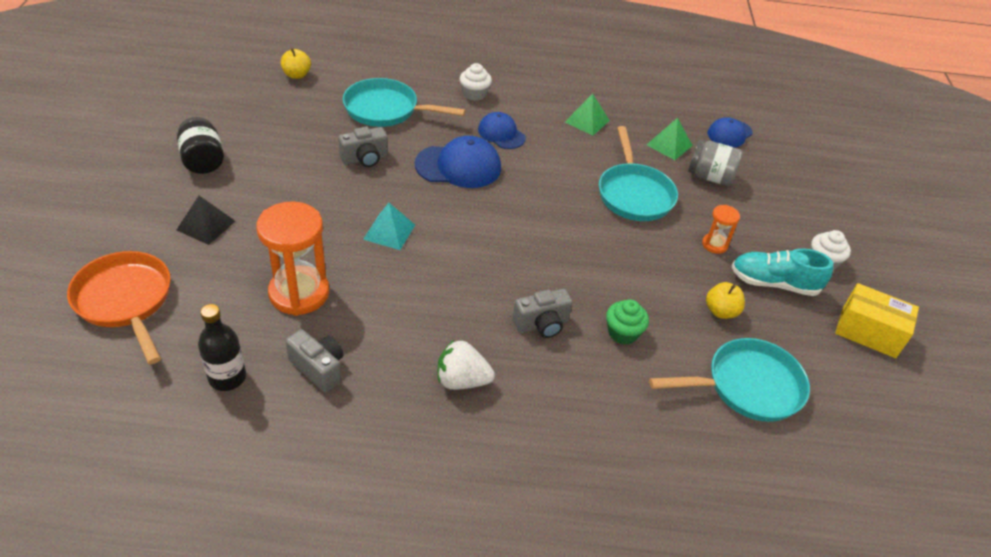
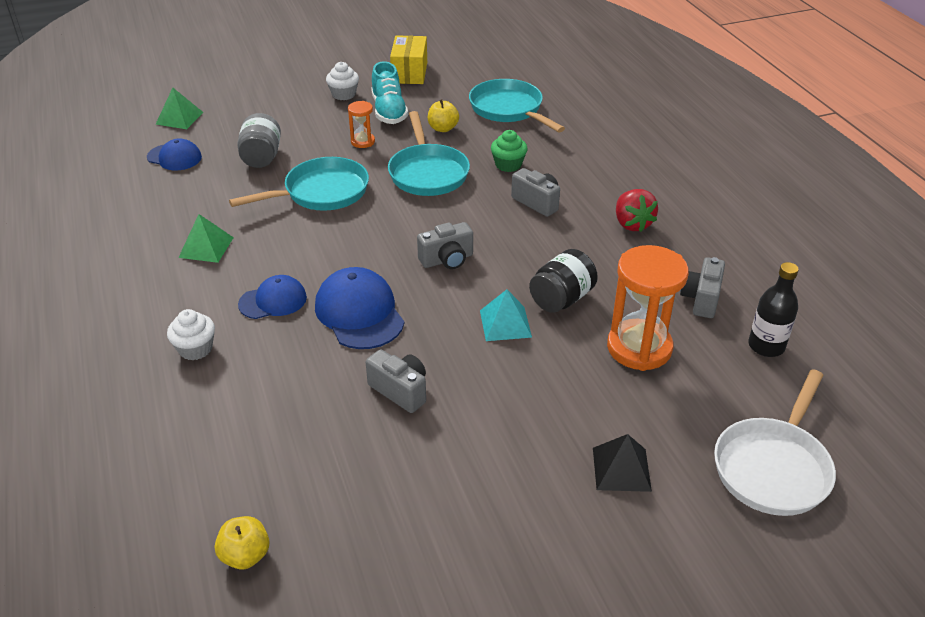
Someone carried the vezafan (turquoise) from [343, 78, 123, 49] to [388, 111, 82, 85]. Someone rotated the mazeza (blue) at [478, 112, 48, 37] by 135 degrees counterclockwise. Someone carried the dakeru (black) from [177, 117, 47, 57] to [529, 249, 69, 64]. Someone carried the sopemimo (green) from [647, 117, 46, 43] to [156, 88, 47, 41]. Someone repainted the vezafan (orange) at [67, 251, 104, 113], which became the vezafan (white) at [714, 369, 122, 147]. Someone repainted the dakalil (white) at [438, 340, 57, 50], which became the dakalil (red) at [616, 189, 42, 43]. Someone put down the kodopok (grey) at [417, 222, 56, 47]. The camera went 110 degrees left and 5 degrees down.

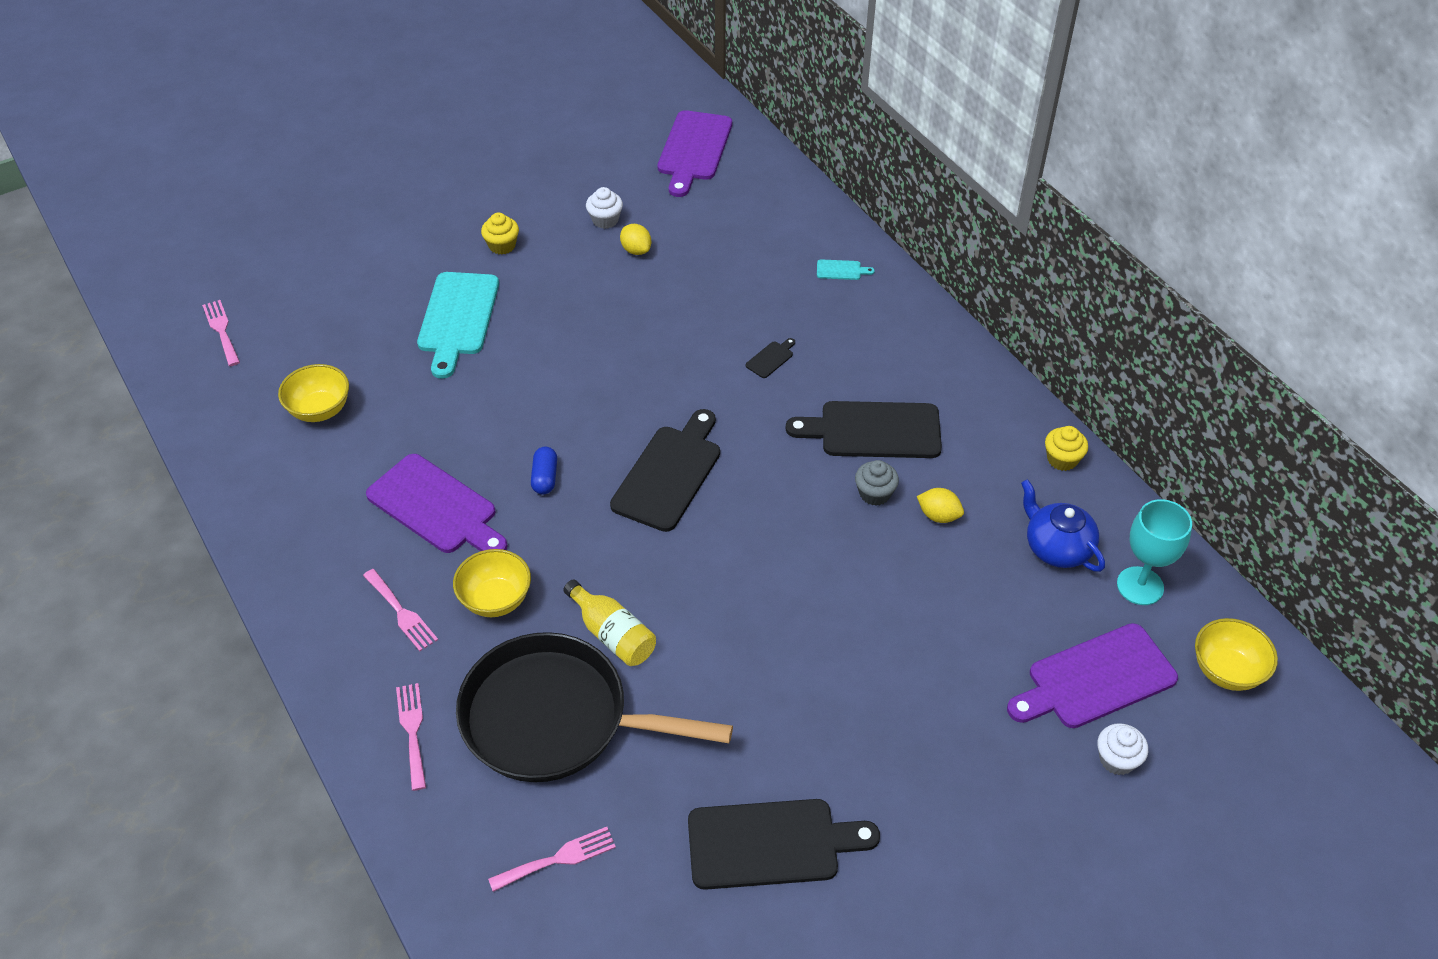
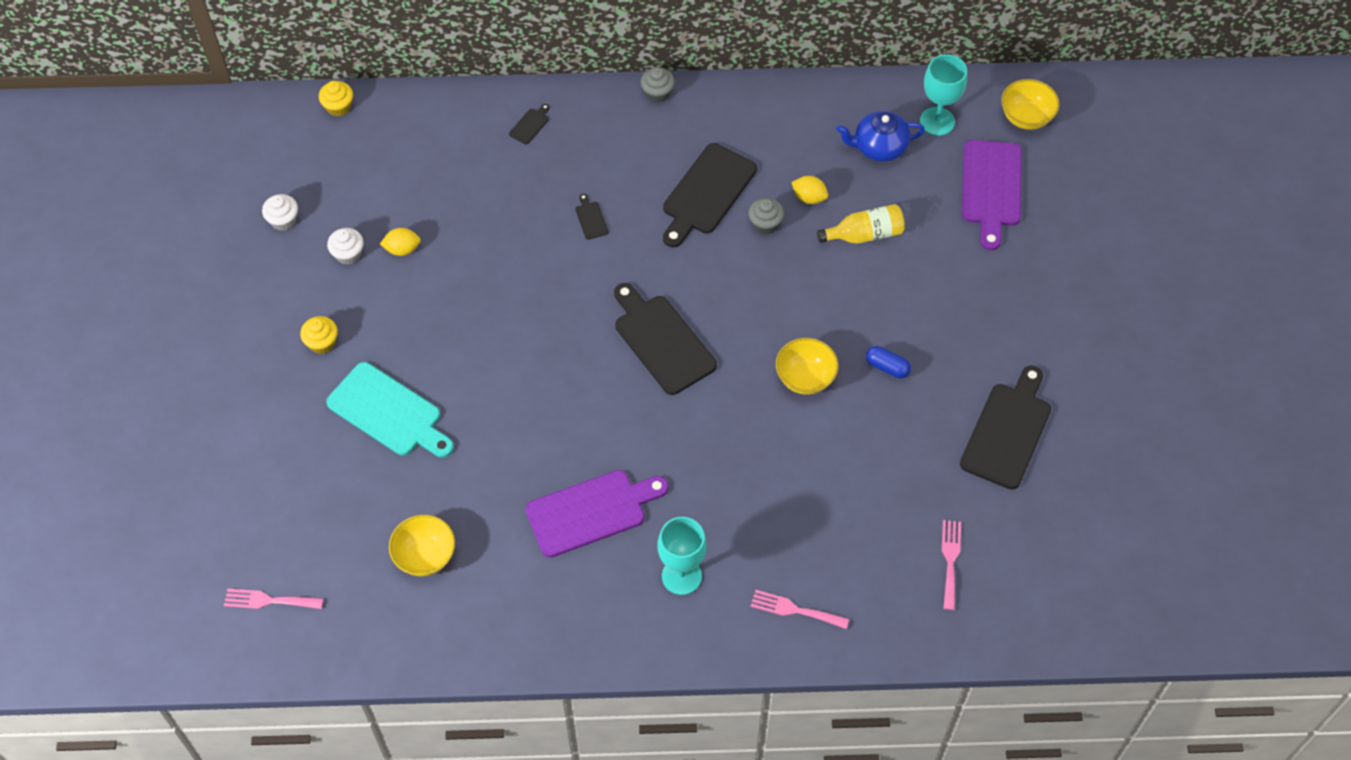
Someone took away the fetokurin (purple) at [658, 110, 74, 87]. Someone repainted the fetokurin (turquoise) at [817, 259, 58, 21], which became the fetokurin (black) at [509, 104, 41, 40]. Someone carried the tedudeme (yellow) from [1045, 426, 43, 45] to [319, 81, 34, 36]. Someone carried the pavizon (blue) from [531, 446, 26, 49] to [866, 346, 45, 32]. Someone rotated the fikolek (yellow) at [917, 488, 47, 35] by 60 degrees clockwise. Someone carried the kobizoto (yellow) from [453, 549, 78, 68] to [776, 338, 63, 57]. Someone swapped the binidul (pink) at [363, 569, 75, 82] for the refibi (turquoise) at [657, 517, 50, 78]. Someone carried the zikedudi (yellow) from [563, 579, 93, 87] to [817, 204, 88, 40]. Someone took away the vezafan (black) at [456, 632, 277, 150]. Someone carried the tedudeme (white) from [1097, 723, 51, 52] to [262, 194, 36, 37]. Someone put down the tedudeme (grey) at [640, 67, 35, 36]. The camera went 60 degrees left and 10 degrees up.

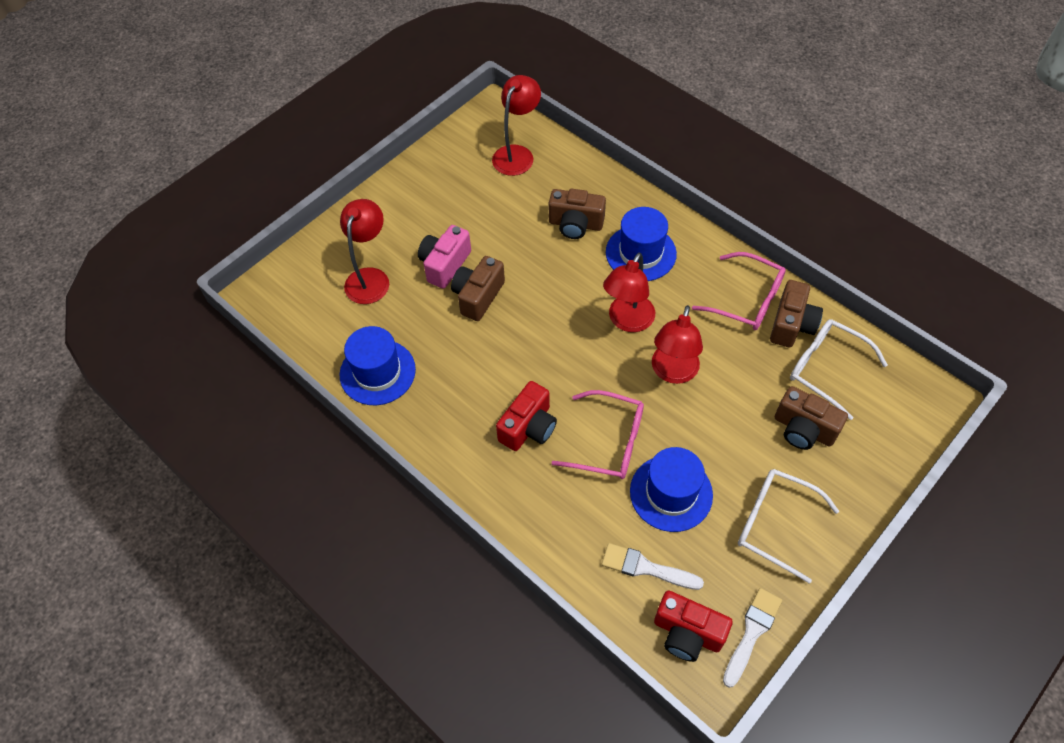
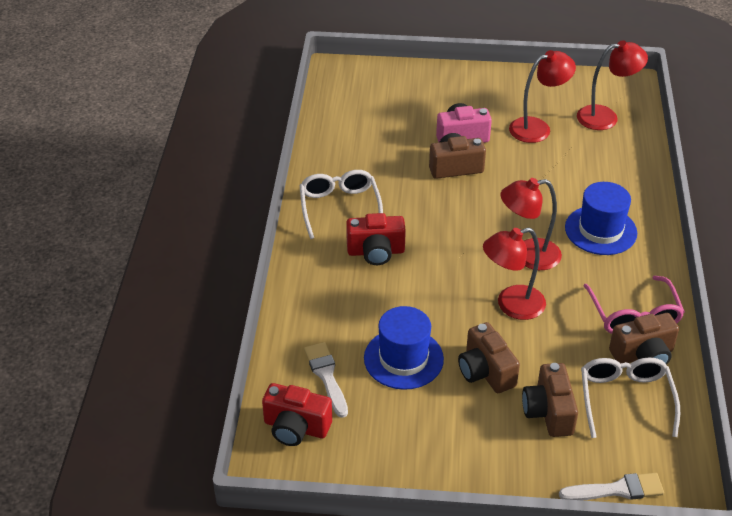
Someone carried the kodopok (brown) from [549, 189, 57, 50] to [458, 322, 62, 71]. Someone carried the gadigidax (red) from [340, 199, 49, 105] to [509, 50, 67, 93]. Someone took away the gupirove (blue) at [340, 326, 76, 79]. Someone took away the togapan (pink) at [552, 390, 92, 89]. Someone carried the togapan (white) from [738, 469, 101, 114] to [299, 170, 84, 69]. Someone carried the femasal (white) from [723, 588, 59, 100] to [559, 473, 105, 27]. Someone rotated the kodopok (red) at [654, 590, 79, 72] by 60 degrees counterclockwise. The camera went 50 degrees right and 15 degrees down.

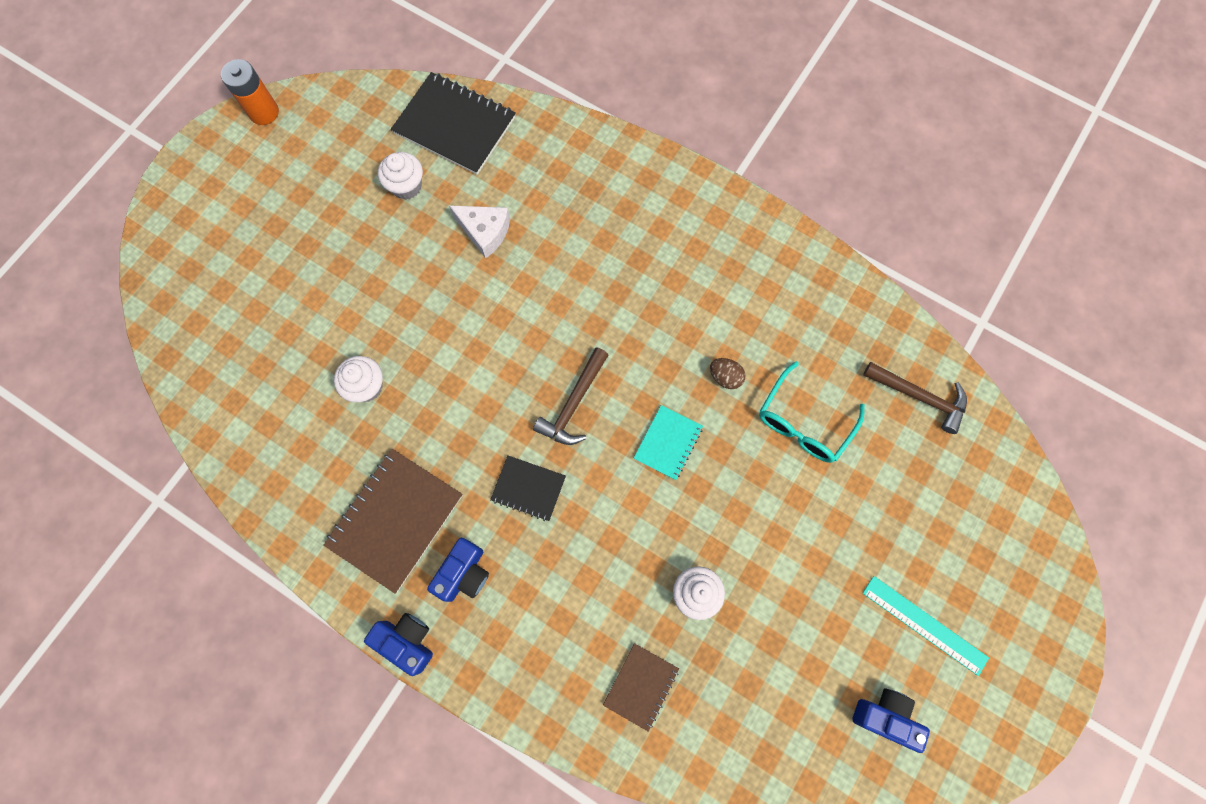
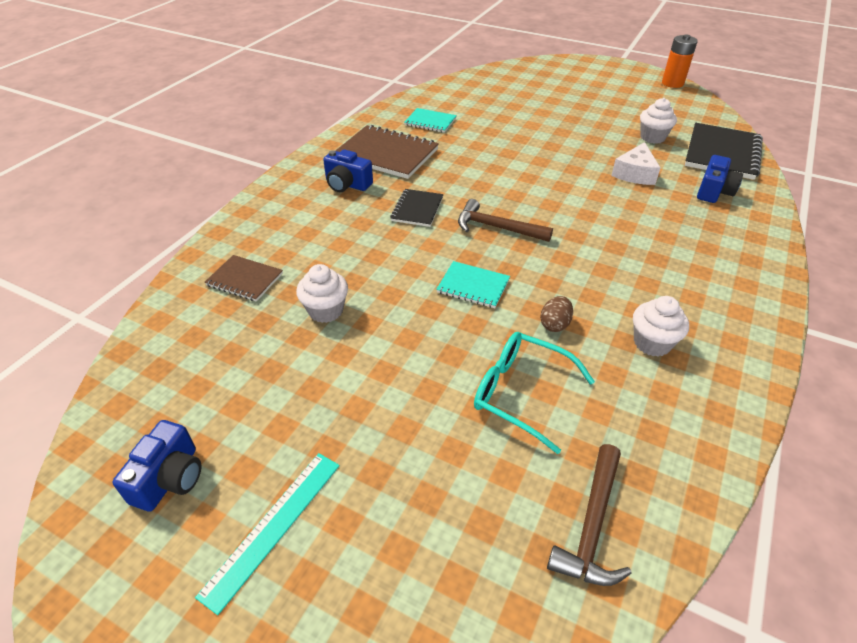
Someone carried the tedudeme (white) from [334, 356, 49, 46] to [633, 296, 56, 61]. Someone carried the kodopok (blue) from [364, 613, 69, 63] to [697, 155, 46, 48]. Someone put down the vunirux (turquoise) at [404, 108, 53, 25]. The camera went 85 degrees right and 30 degrees down.

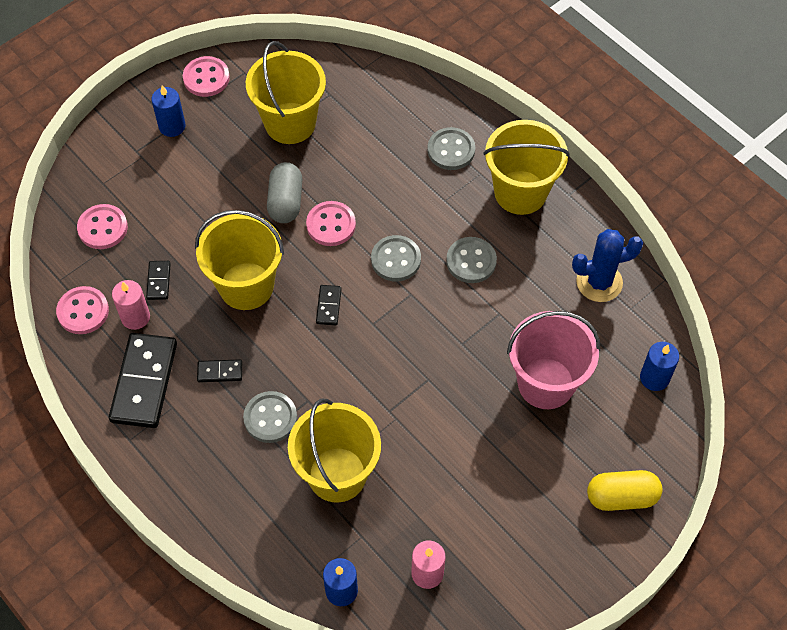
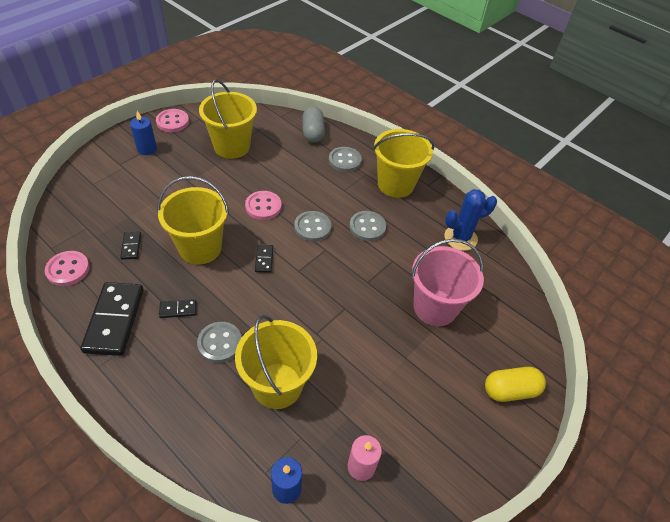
Someone carried the pavizon (grey) from [267, 162, 35, 61] to [302, 107, 23, 35]. Someone took away the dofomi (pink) at [77, 204, 51, 45]. Someone took away the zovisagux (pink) at [112, 280, 38, 50]. Someone took away the zovisagux (blue) at [640, 342, 39, 49]. The camera went 10 degrees left and 10 degrees down.

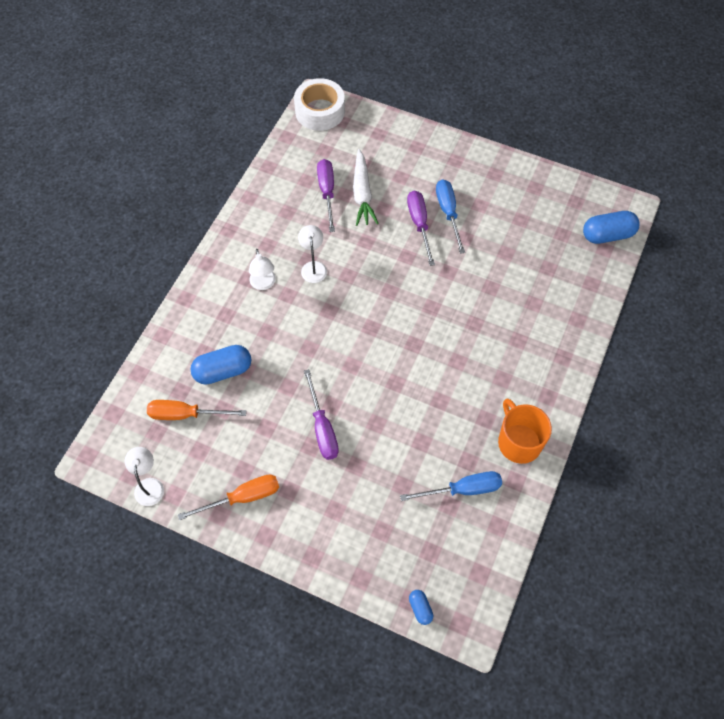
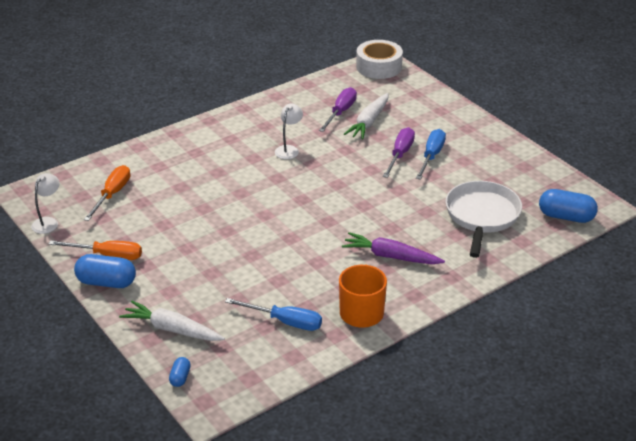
Someone took away the gadigidax (white) at [249, 249, 27, 41]. Someone carried the pavizon (blue) from [190, 345, 61, 40] to [74, 254, 62, 34]. Someone took away the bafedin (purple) at [304, 369, 35, 91]. Someone rotated the bafedin (orange) at [147, 400, 99, 20] by 75 degrees clockwise. Someone put down the vezafan (white) at [446, 181, 76, 77]. Someone put down the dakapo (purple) at [342, 232, 103, 32]. Someone put down the dakapo (white) at [119, 301, 106, 40]. The camera went 30 degrees right and 25 degrees down.

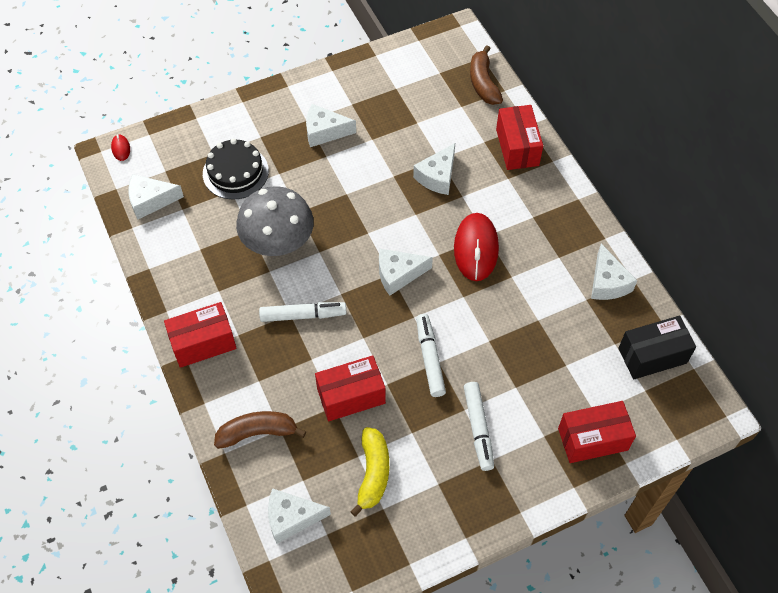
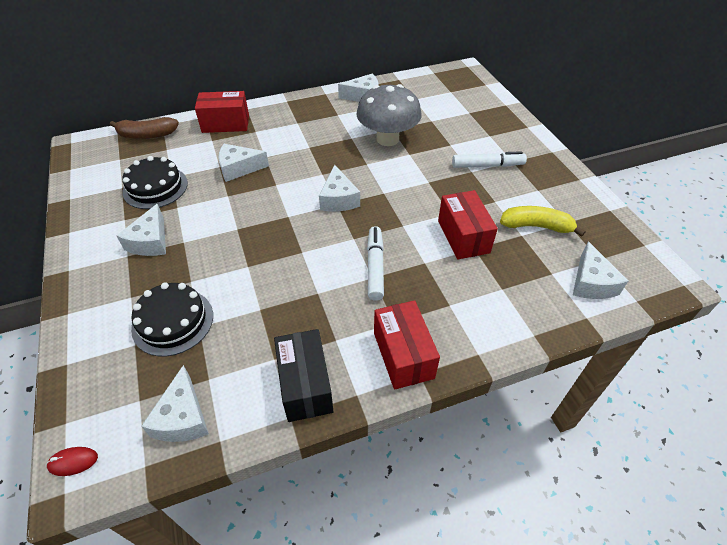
Someone rotated the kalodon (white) at [413, 143, 42, 52] by 135 degrees clockwise. Someone carried the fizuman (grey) from [236, 186, 78, 70] to [356, 84, 66, 62]. Someone took away the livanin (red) at [454, 213, 45, 68]. Someone took away the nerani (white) at [416, 314, 30, 83]. Someone carried the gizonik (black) from [618, 316, 78, 63] to [274, 329, 59, 93]. Someone took away the gizonik (red) at [558, 401, 78, 62]. Someone took away the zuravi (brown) at [214, 411, 92, 38]. Someone put down the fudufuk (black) at [122, 156, 66, 53]. The camera went 85 degrees left and 10 degrees down.

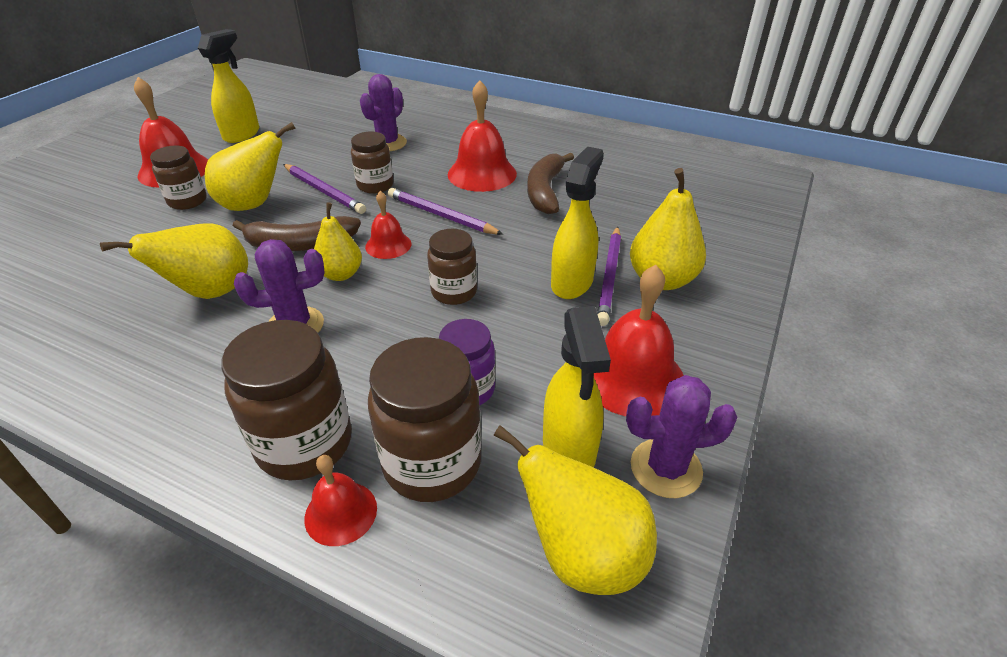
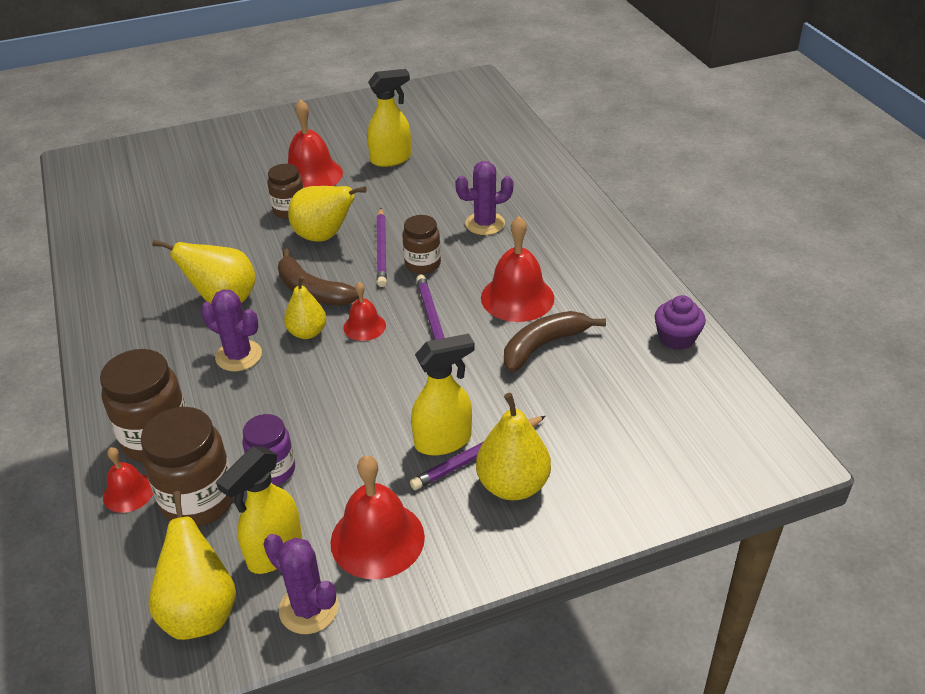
Someone took away the dakeru (brown) at [427, 229, 50, 76]. Someone put down the tedudeme (purple) at [655, 295, 51, 55]. The camera went 45 degrees right and 0 degrees up.

